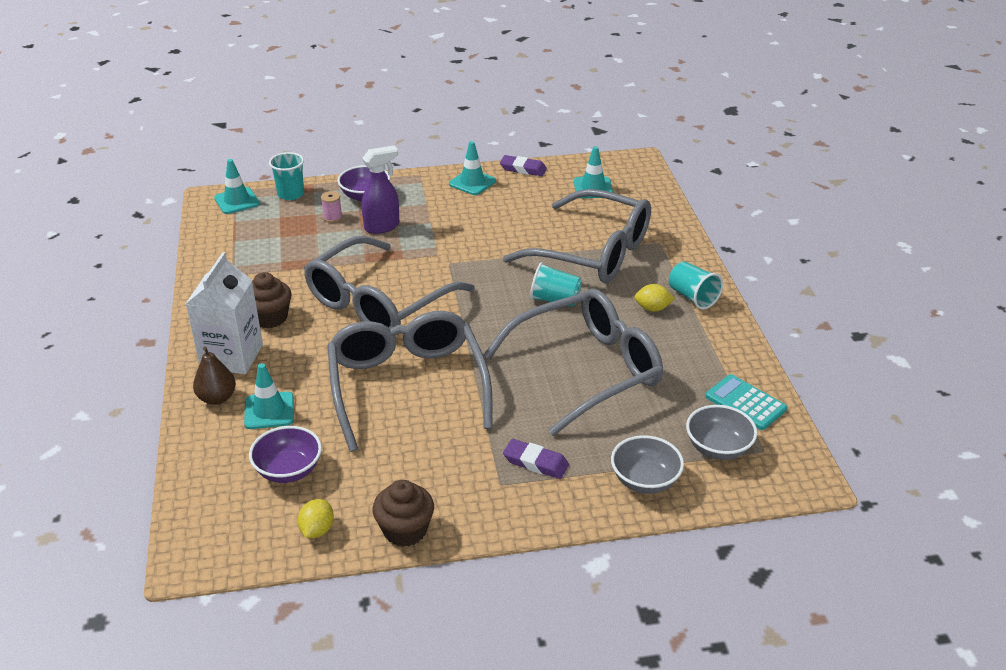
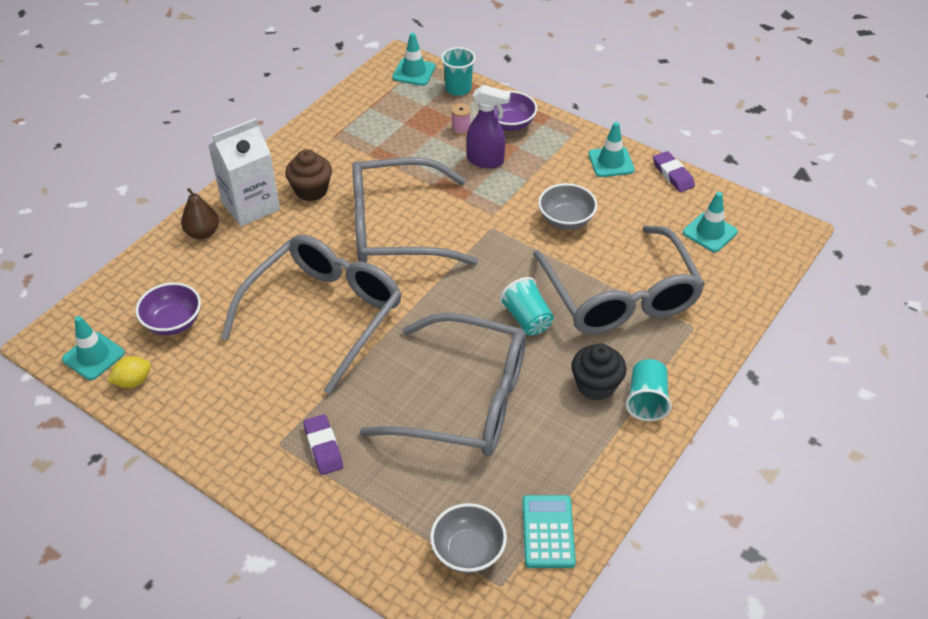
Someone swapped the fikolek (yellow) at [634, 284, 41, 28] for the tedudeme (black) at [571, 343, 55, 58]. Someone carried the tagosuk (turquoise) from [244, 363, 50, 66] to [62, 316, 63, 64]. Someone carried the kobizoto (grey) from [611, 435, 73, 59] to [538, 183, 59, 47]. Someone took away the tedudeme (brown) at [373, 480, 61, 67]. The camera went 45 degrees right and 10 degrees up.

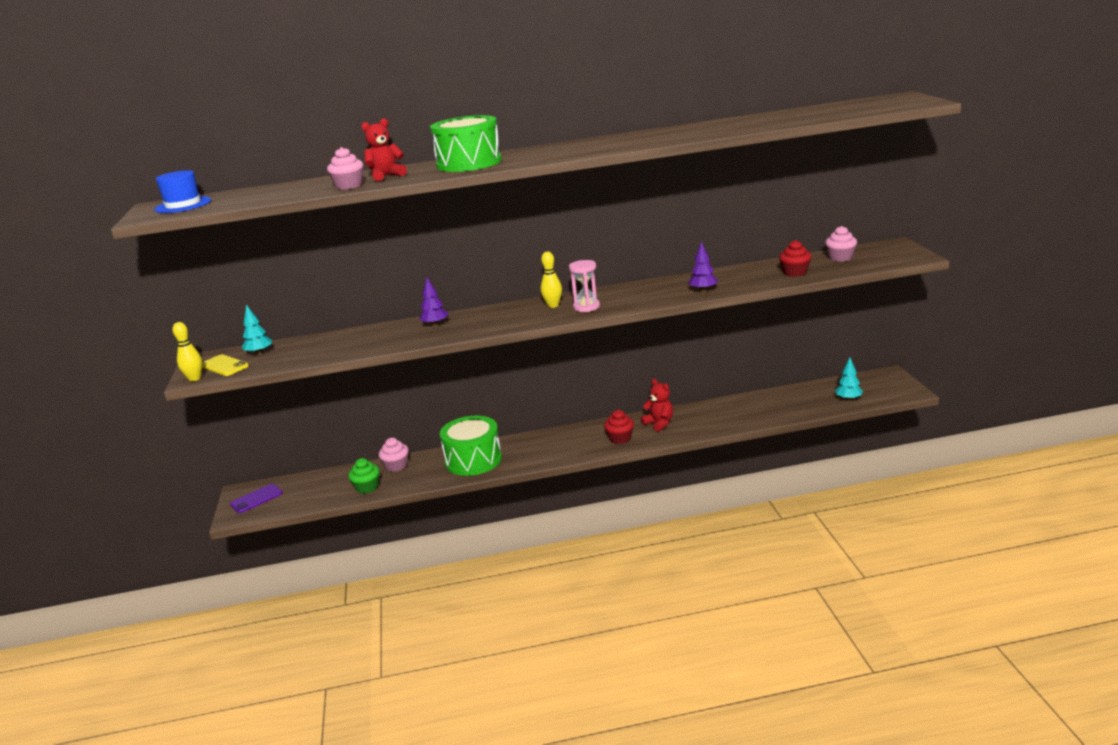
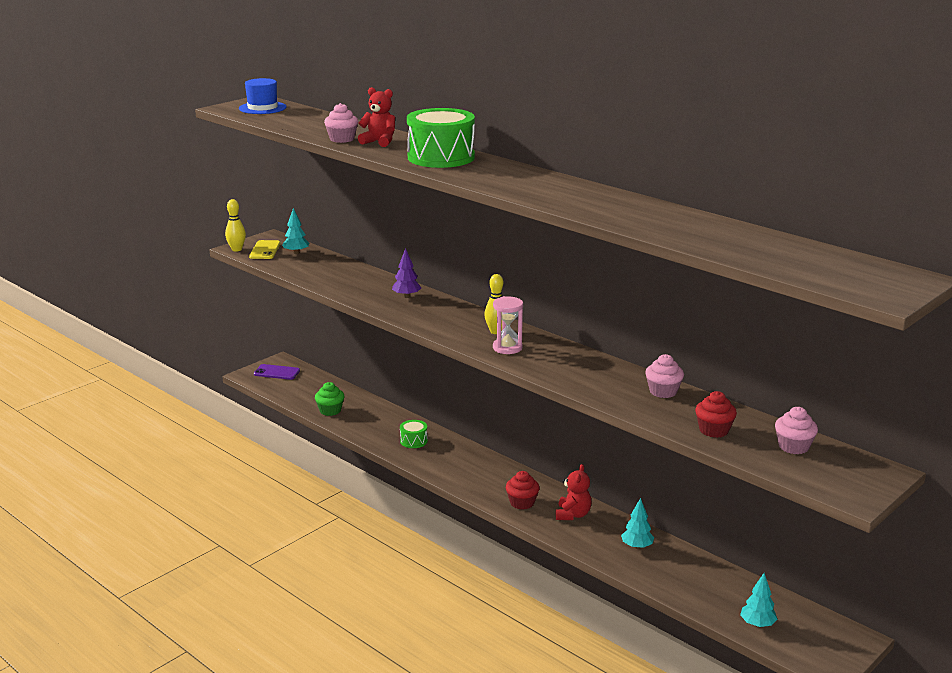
Someone took away the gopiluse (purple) at [689, 241, 29, 51]. Someone scaled the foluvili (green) at [440, 415, 62, 61] by 0.47. Someone carried the tedudeme (pink) from [379, 438, 30, 34] to [645, 354, 39, 44]. Someone put down the gopiluse (turquoise) at [621, 498, 33, 51]. The camera went 50 degrees right and 0 degrees up.

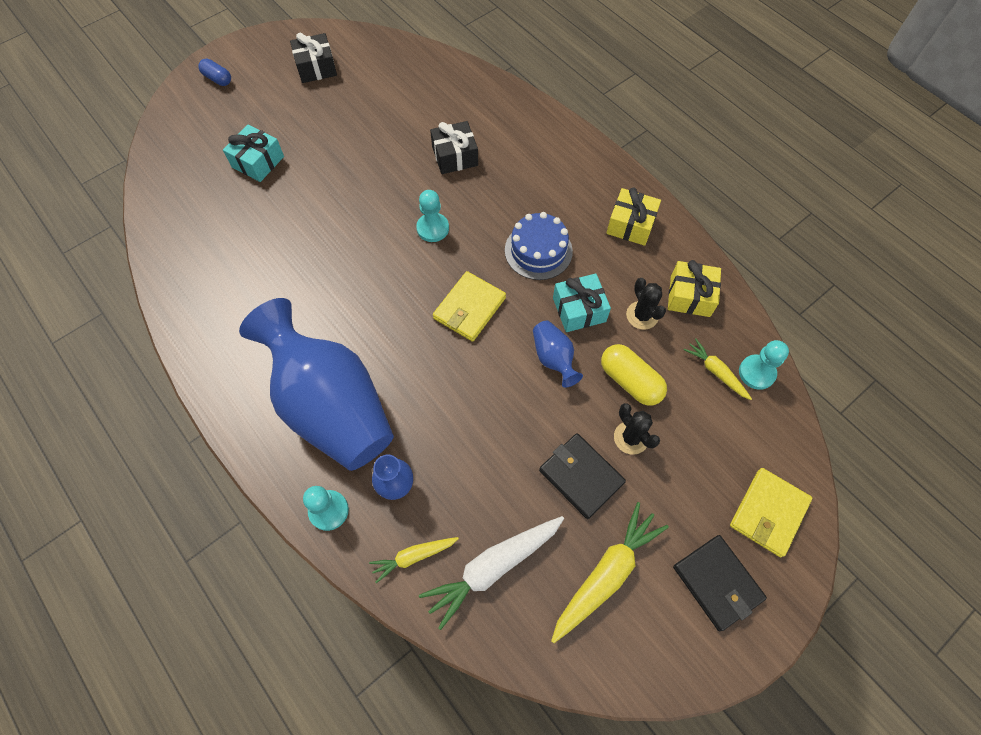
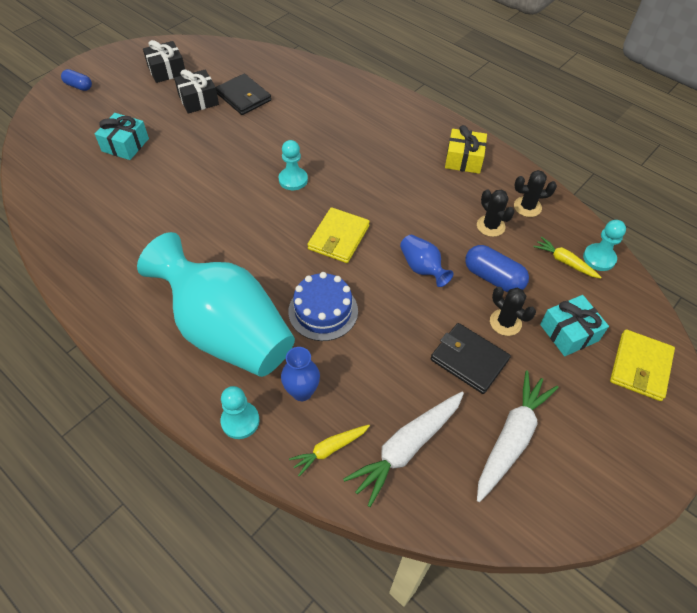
Someone carried the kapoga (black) from [430, 121, 48, 53] to [174, 69, 45, 45]. Someone carried the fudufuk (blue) from [505, 212, 68, 68] to [288, 272, 70, 69]. Someone swapped the kapoga (yellow) at [668, 260, 53, 57] for the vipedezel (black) at [514, 170, 43, 47]. Someone carried the kapoga (turquoise) from [553, 273, 58, 59] to [540, 295, 69, 61]. Someone repainted the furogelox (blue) at [239, 298, 155, 173], which became the furogelox (turquoise) at [137, 232, 158, 145]. Someone repainted the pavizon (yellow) at [601, 344, 66, 62], which became the pavizon (blue) at [465, 245, 64, 47]. Someone repainted the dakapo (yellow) at [551, 502, 118, 141], which became the dakapo (white) at [477, 370, 81, 132]. Someone carried the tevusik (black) from [673, 535, 94, 96] to [216, 74, 55, 41]. The camera went 10 degrees left and 10 degrees down.

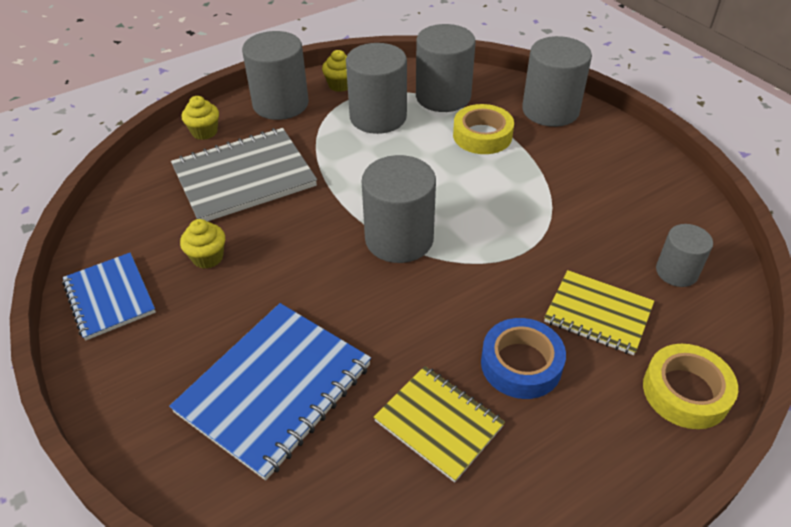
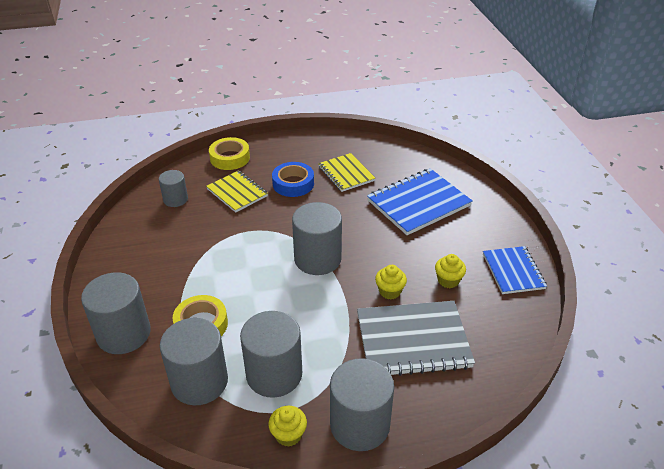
Someone carried the tedudeme (yellow) from [182, 96, 37, 44] to [375, 265, 32, 35]. The camera went 160 degrees left and 5 degrees down.

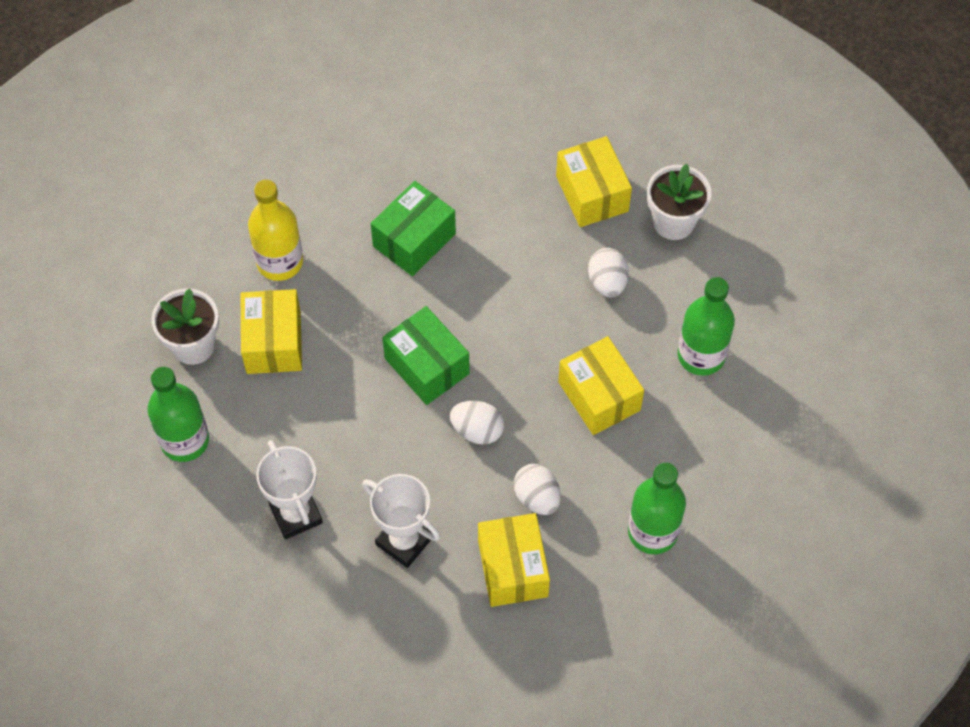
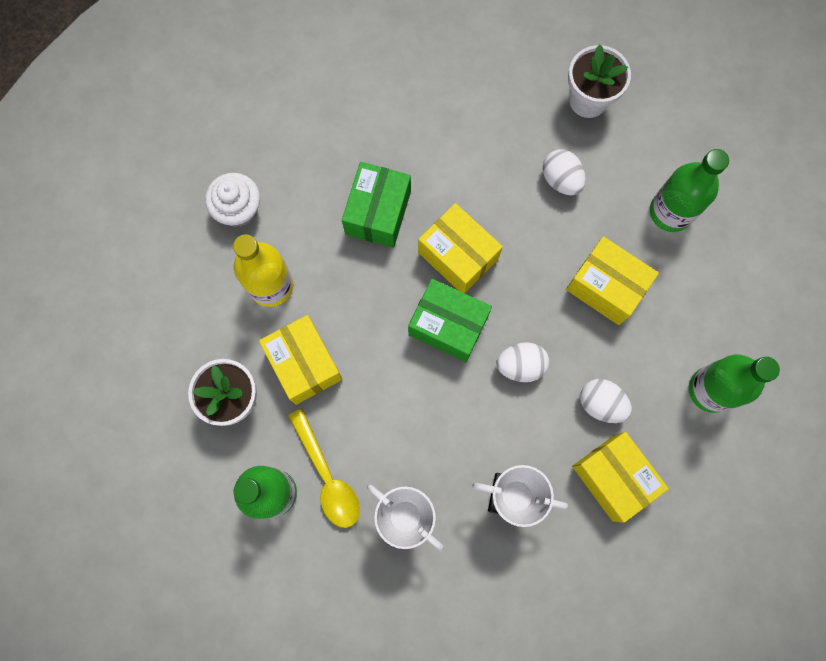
Someone carried the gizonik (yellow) from [556, 136, 76, 91] to [418, 203, 85, 90]. Someone put down the tedudeme (white) at [205, 173, 55, 54]. Someone put down the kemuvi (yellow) at [288, 409, 72, 119]. The camera went 25 degrees left and 15 degrees up.

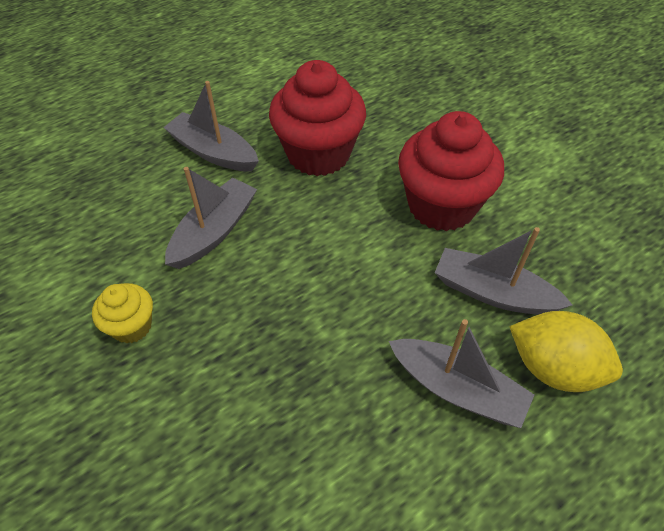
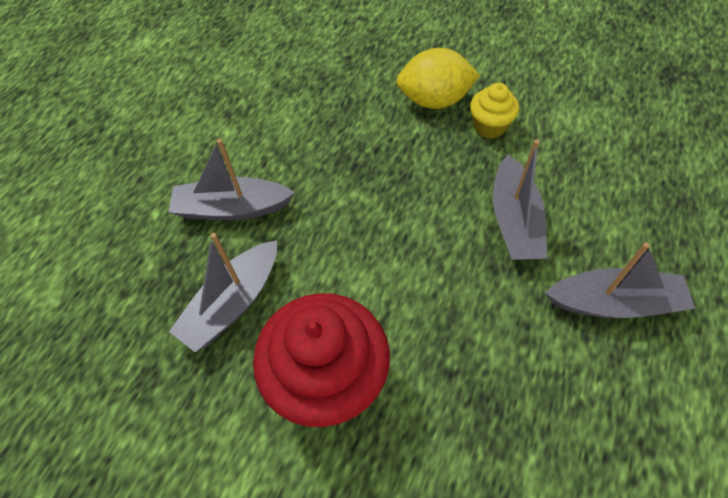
Someone took away the tedudeme (red) at [269, 60, 97, 116]. Someone rotated the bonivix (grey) at [435, 227, 137, 88] by 135 degrees clockwise. Someone carried the fikolek (yellow) from [509, 311, 114, 81] to [396, 48, 84, 61]. The camera went 150 degrees right and 5 degrees up.

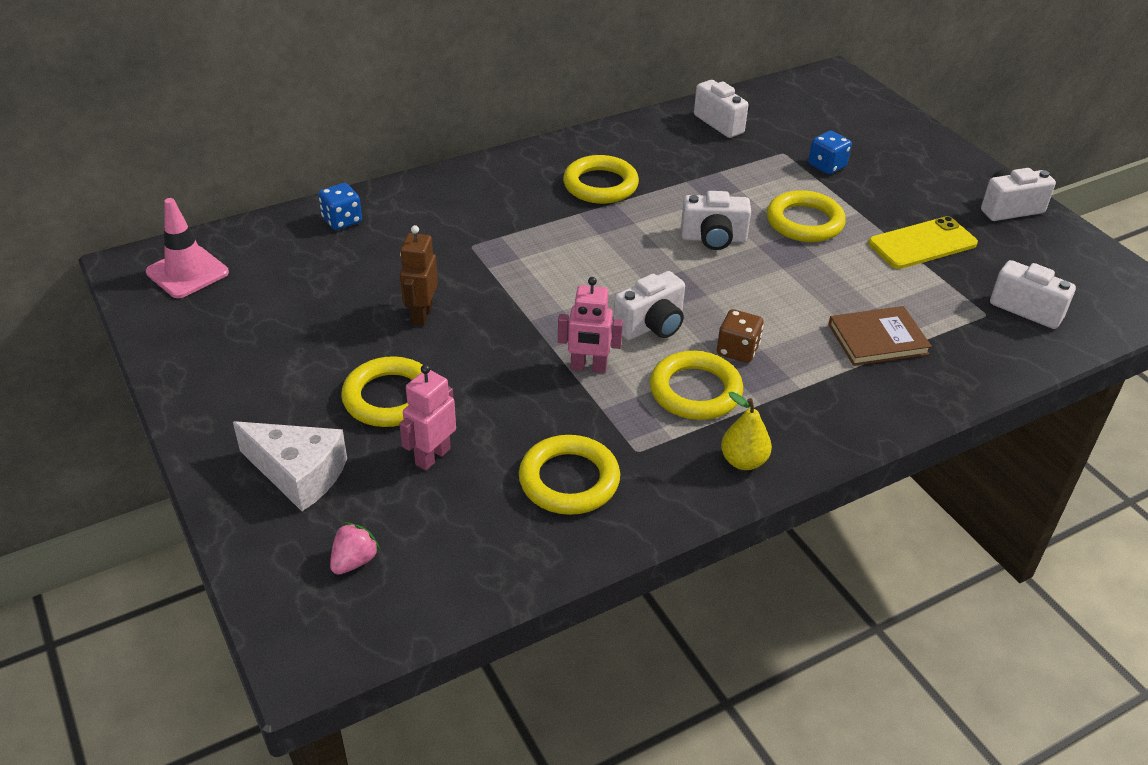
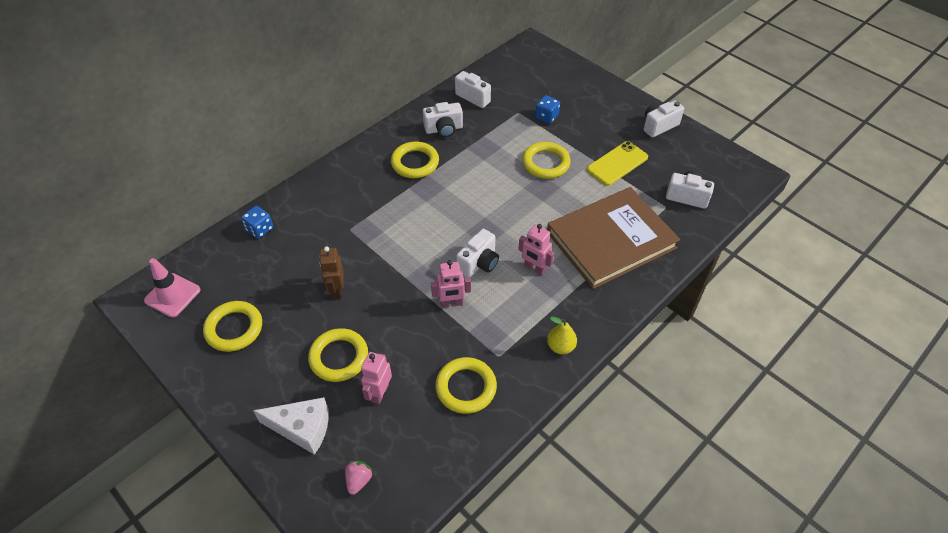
Someone carried the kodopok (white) from [681, 191, 70, 59] to [423, 102, 40, 35]. Someone scaled the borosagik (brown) at [828, 306, 104, 60] by 2.11. Someone swapped the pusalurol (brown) at [717, 309, 47, 54] for the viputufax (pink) at [518, 224, 36, 51]. Someone carried the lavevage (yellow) from [650, 351, 93, 69] to [203, 301, 59, 51]. The camera went 15 degrees left and 10 degrees up.

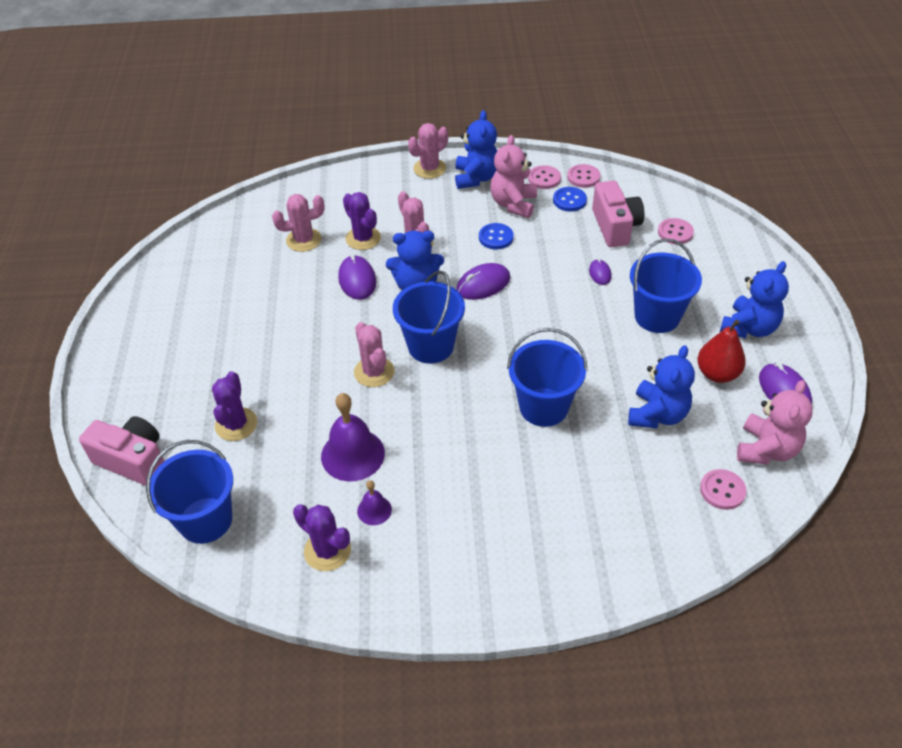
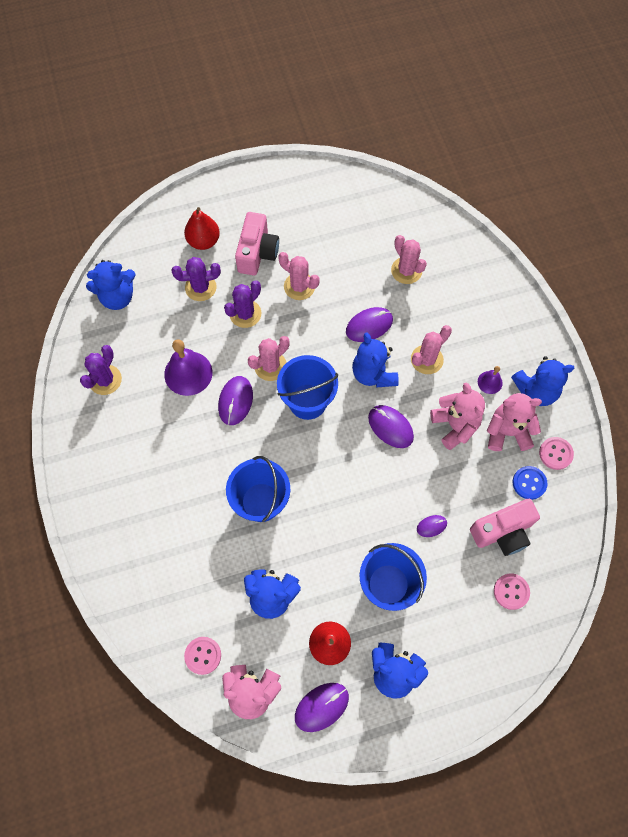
Someone carried the vipedezel (pink) from [408, 123, 40, 56] to [278, 252, 42, 48]. Someone took away the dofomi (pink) at [567, 164, 33, 24]. Someone carried the vipedezel (purple) from [343, 192, 38, 58] to [224, 280, 37, 48]. Someone swapped the dofomi (blue) at [479, 223, 35, 26] for the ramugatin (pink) at [430, 383, 55, 67]. Someone carried the kodopok (pink) from [79, 416, 85, 70] to [235, 212, 44, 63]. Someone swapped the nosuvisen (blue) at [146, 440, 87, 104] for the ramugatin (blue) at [86, 260, 50, 50]. Someone carried the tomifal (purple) from [357, 480, 35, 45] to [478, 366, 25, 28]. Someone put down the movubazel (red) at [184, 207, 36, 43]. Someone put down the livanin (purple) at [218, 376, 35, 49]. The camera went 75 degrees right and 20 degrees up.

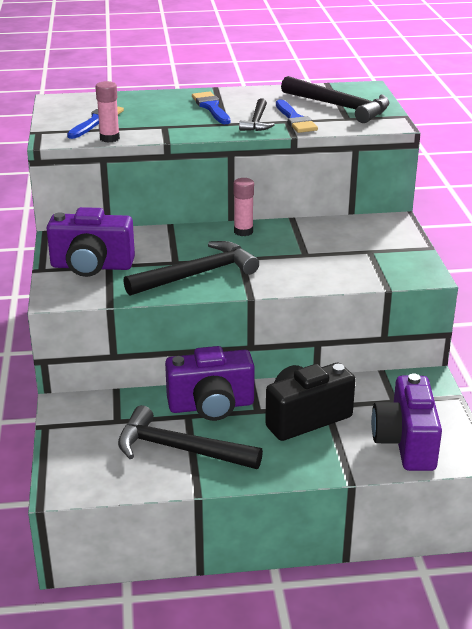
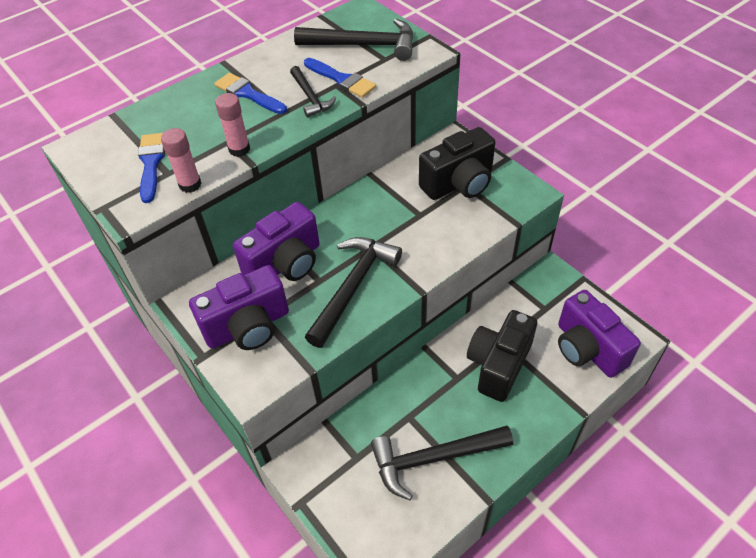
Someone carried the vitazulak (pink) from [234, 178, 20, 58] to [215, 93, 35, 64]. Someone carried the kodopok (purple) from [165, 346, 90, 75] to [233, 202, 87, 79]. Someone put down the kodopok (black) at [419, 127, 76, 73]. The camera went 30 degrees left and 20 degrees up.

